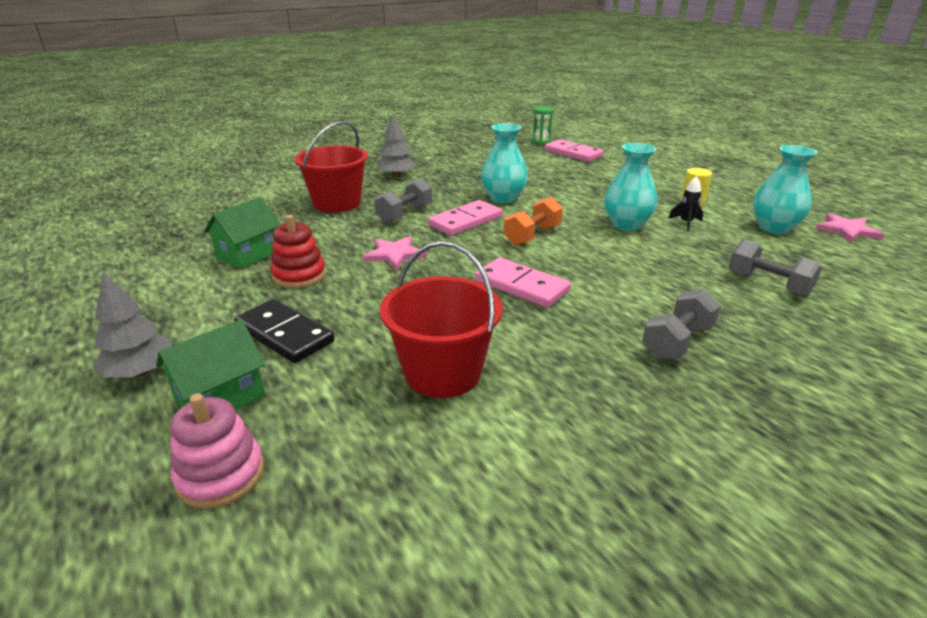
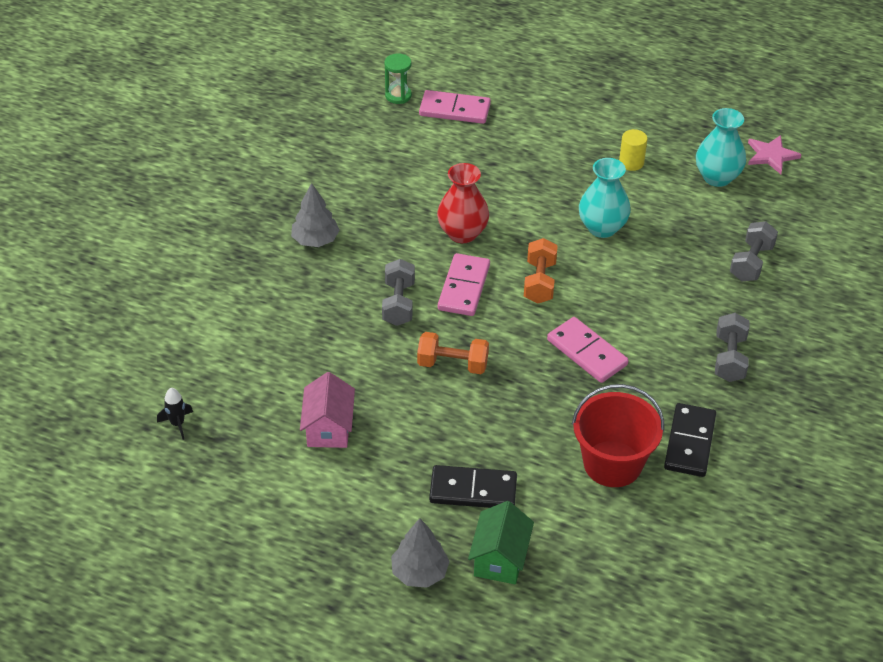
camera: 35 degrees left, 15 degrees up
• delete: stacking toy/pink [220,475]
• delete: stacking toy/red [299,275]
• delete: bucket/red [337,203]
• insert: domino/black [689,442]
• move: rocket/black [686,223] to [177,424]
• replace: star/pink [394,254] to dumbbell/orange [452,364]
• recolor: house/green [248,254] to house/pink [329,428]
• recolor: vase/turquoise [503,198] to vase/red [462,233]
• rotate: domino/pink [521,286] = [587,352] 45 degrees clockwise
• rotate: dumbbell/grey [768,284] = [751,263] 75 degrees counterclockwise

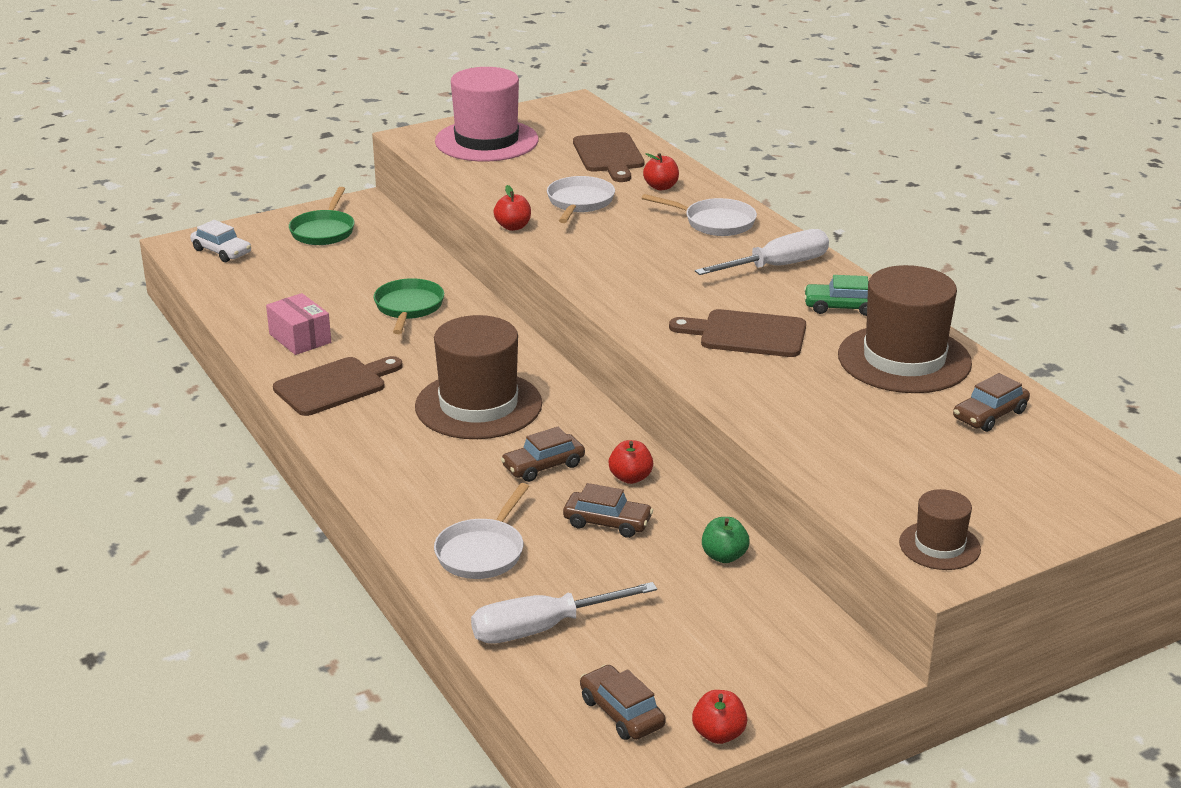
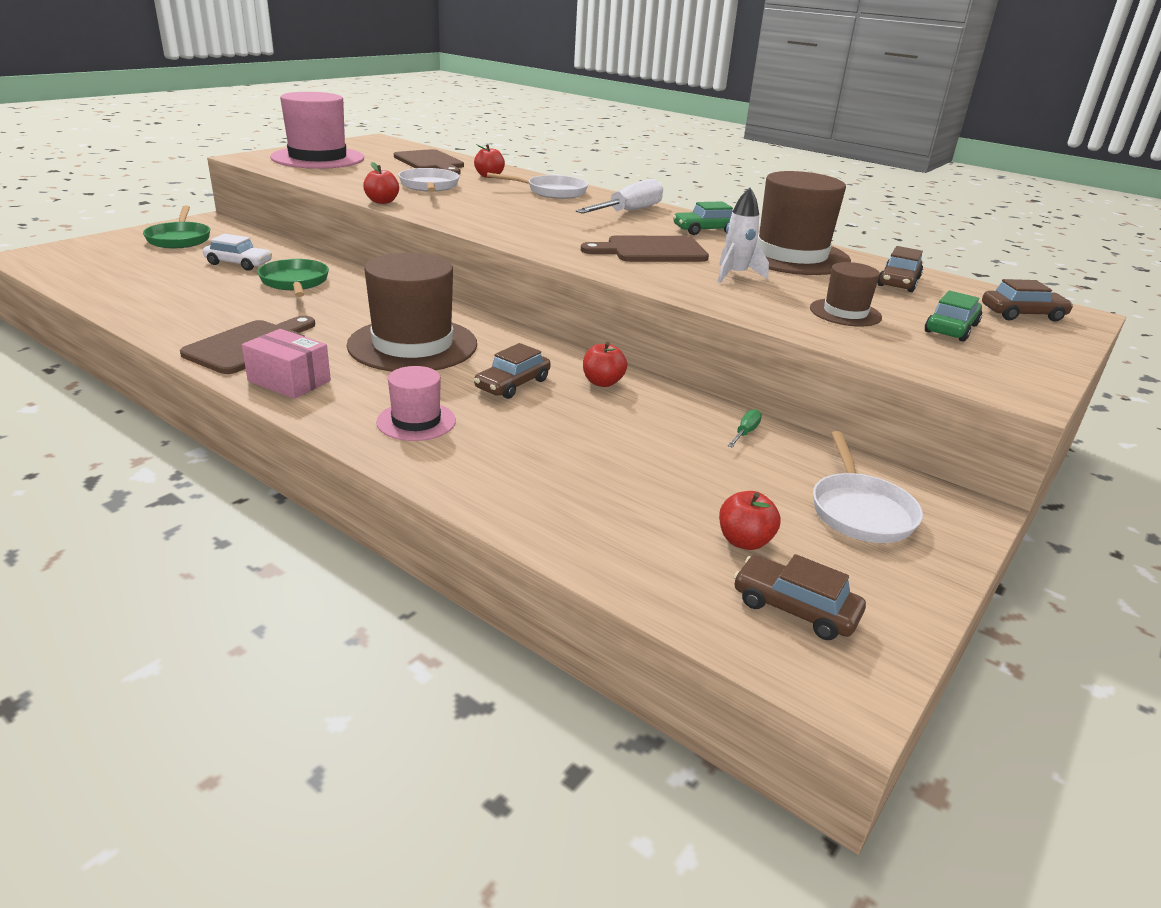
camera: 25 degrees left, 0 degrees up
• delete: screwdriver/white [542,628]
• insert: hat/pink [416,421]
• insert: rocket/white [735,275]
• insert: car/green [951,328]
• move: car/white [221,251] to [239,263]
• move: box/pink [300,338] to [289,381]
• move: pan/white [482,552] to [860,511]
• move: car/brown [607,522] to [1022,314]
• move: apple/red [718,734] to [744,541]
• move: hat/brown [939,546] to [845,313]
• replace: apple/green [724,556] to screwdriver/green [745,433]

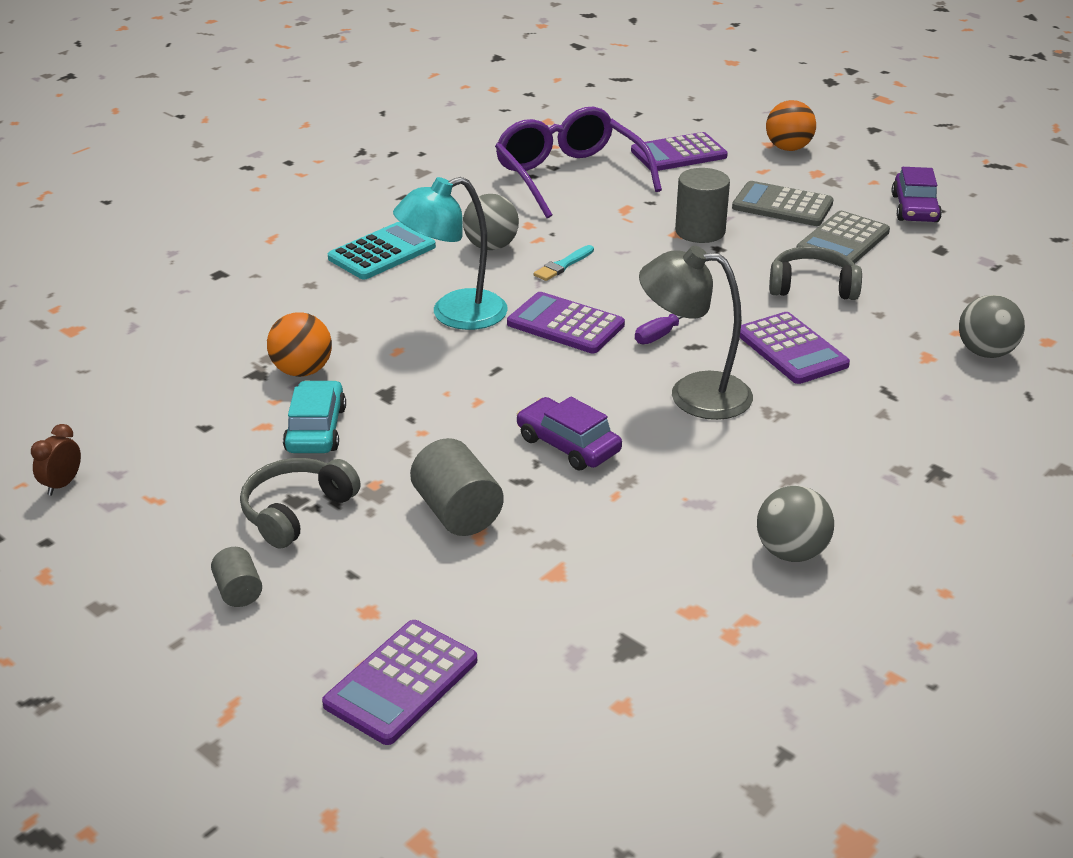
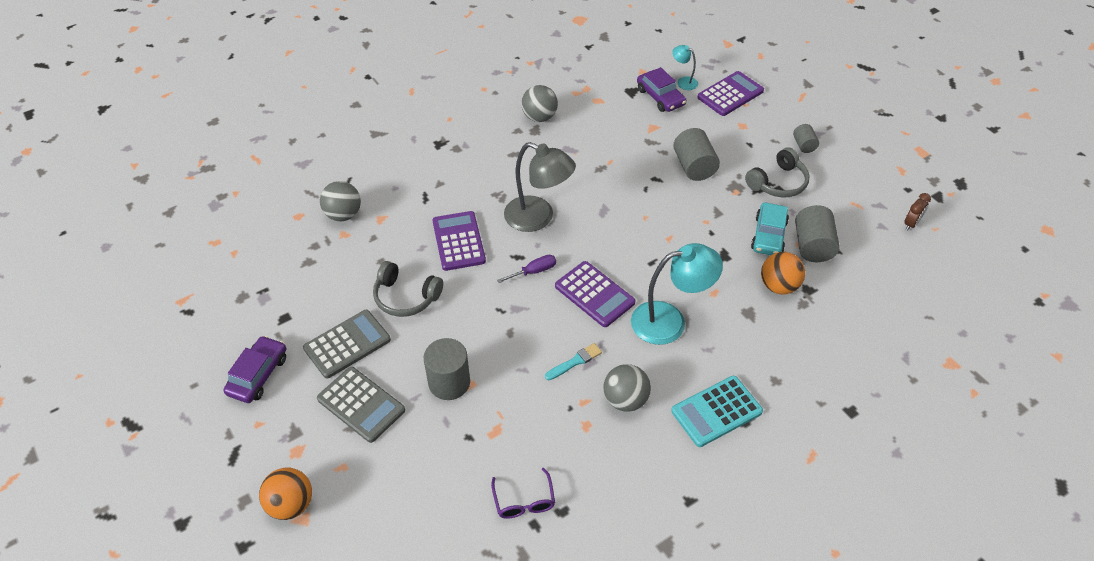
camera: 165 degrees left, 15 degrees up
• delete: calculator/purple [679,154]
• insert: lamp/turquoise [683,81]
• insert: cylinder/grey [812,246]
• move: car/purple [568,445] to [660,97]
• resize: glasses/purple [569,176] = [524,501] x0.44

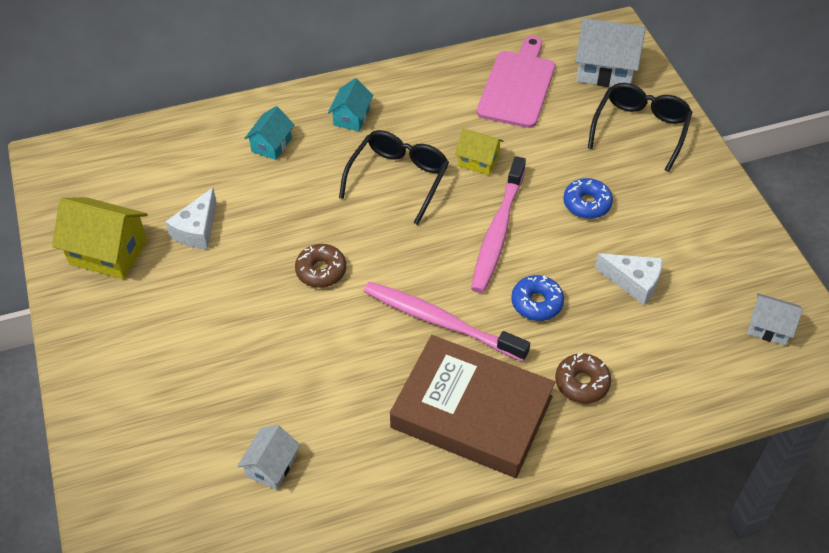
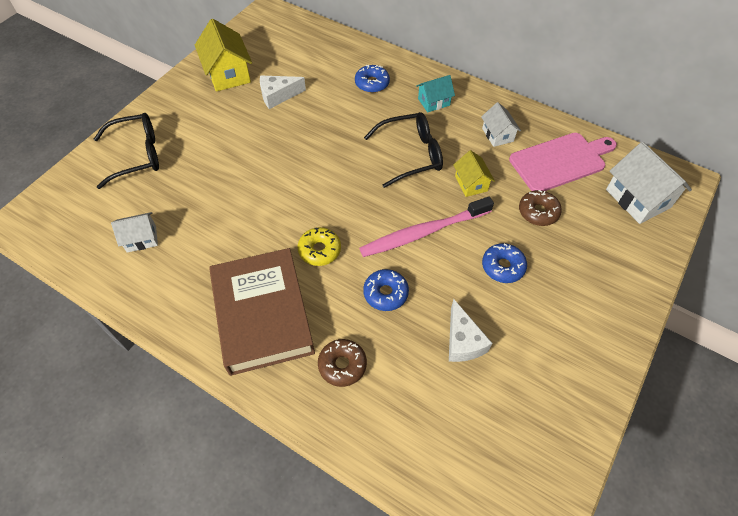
camera: 50 degrees right, 5 degrees up
• move: donut/brown [321,271] to [538,212]
• move: glasses/black [640,129] to [137,155]
• move: house/white [769,327] to [497,135]
• replace: house/turquoise [271,145] to donut/blue [372,83]
• replace: toothbrush/pink [440,321] to donut/yellow [319,250]

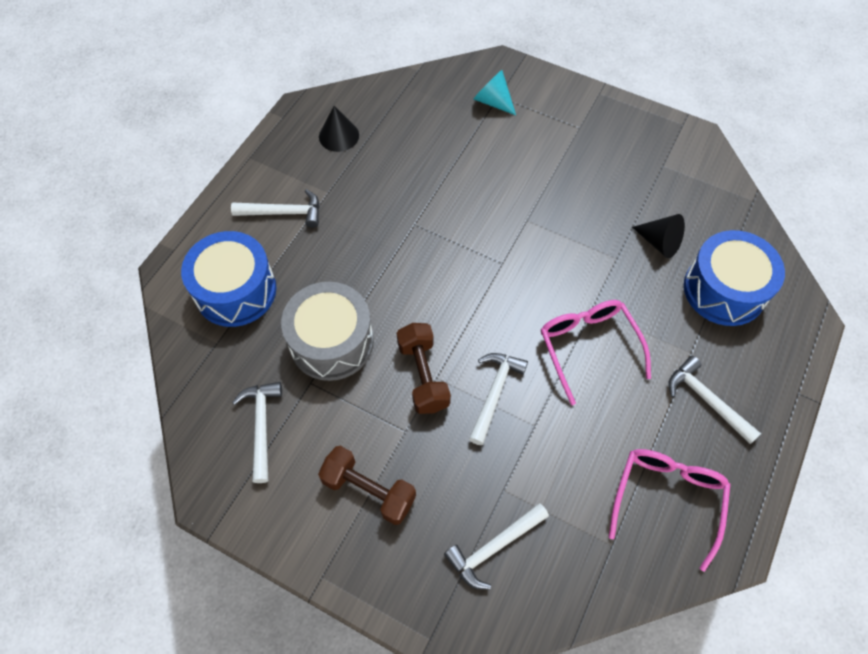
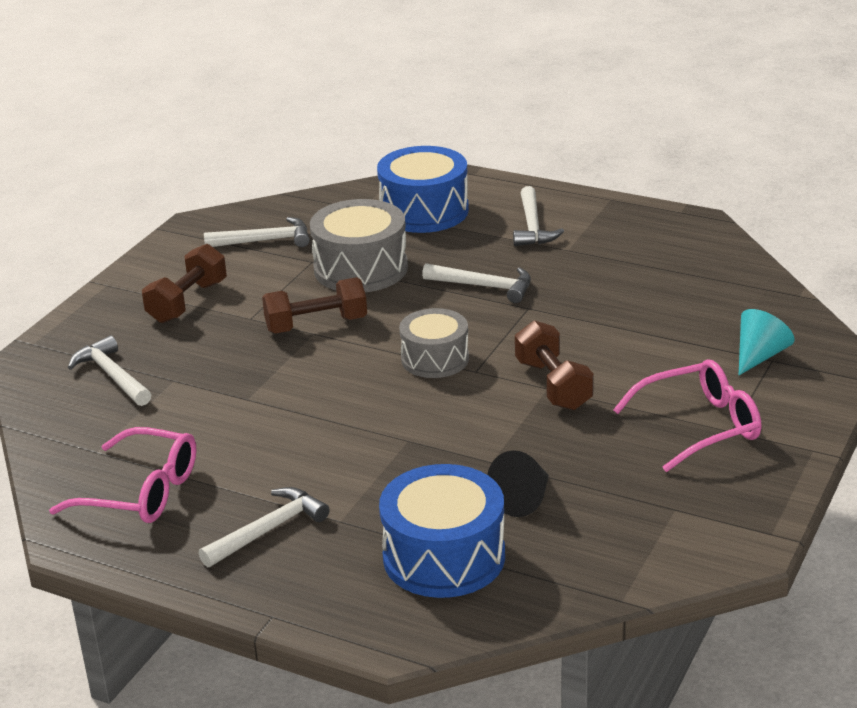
camera: 90 degrees right, 30 degrees down
• delete: cone/black [339,136]
• insert: drum/grey [435,359]
• insert: dumbbell/brown [553,385]
• move: hammer/white [494,393] to [484,286]
• move: glasses/pink [588,347] to [699,426]

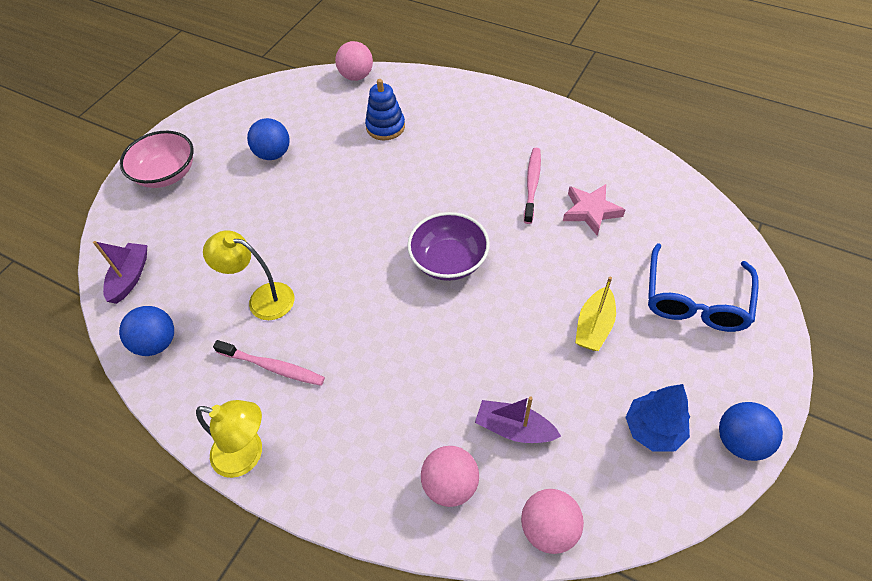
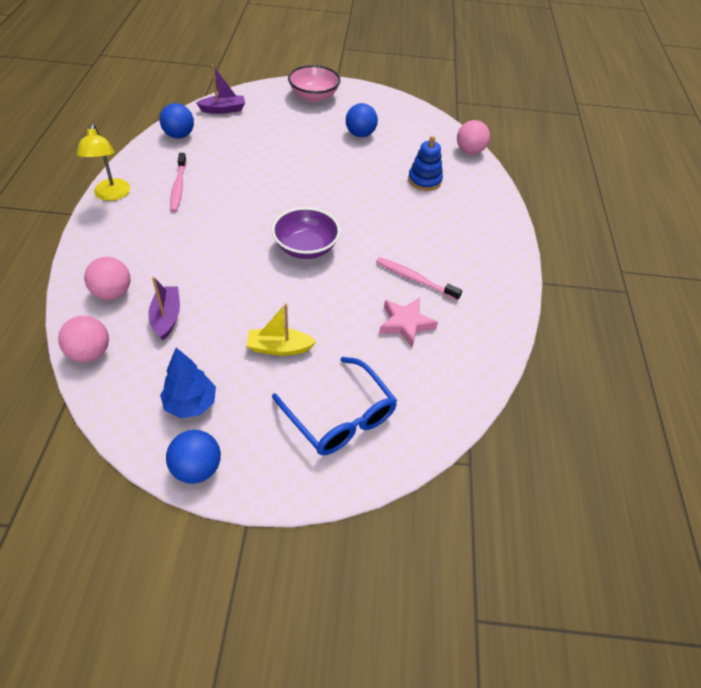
camera: 60 degrees right, 5 degrees down
• delete: lamp/yellow [262,299]
• rotate: toothbrush/pink [532,184] = [415,279] 135 degrees counterclockwise
• rotate: glasses/blue [695,299] = [339,416] 120 degrees counterclockwise

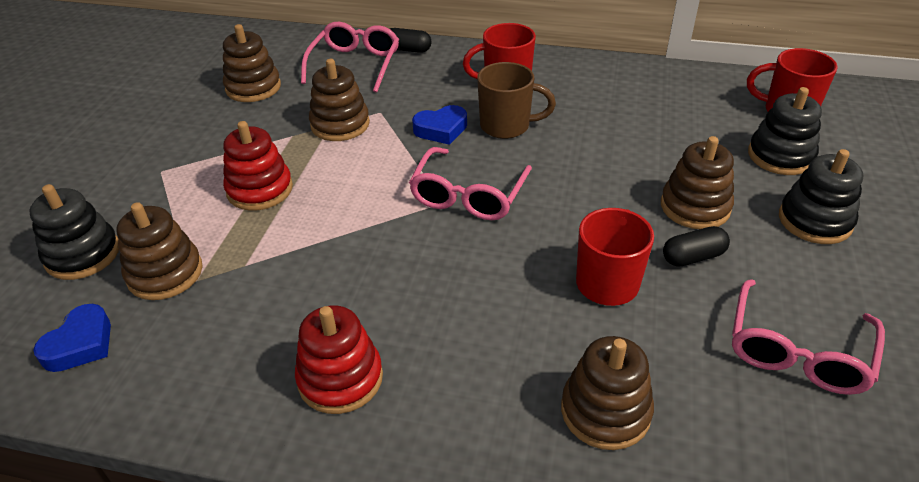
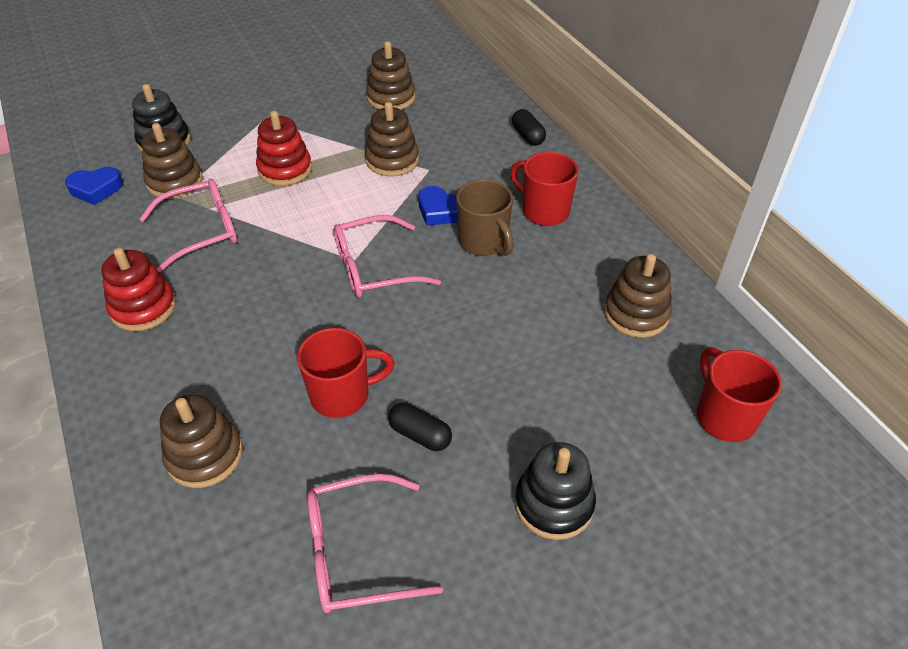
camera: 50 degrees right, 5 degrees up
• delete: stacking toy/black [780,156]
• move: glasses/pink [355,64] to [202,231]
• move: stacking toy/brown [695,207] to [636,314]

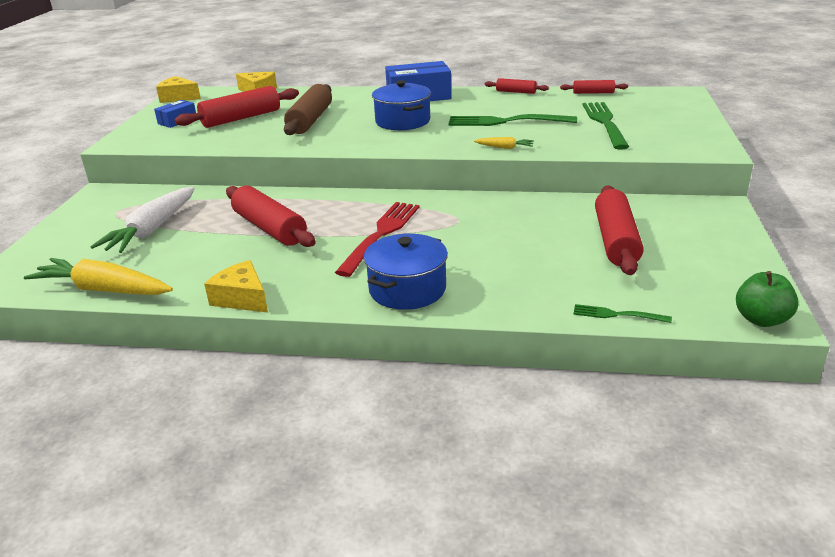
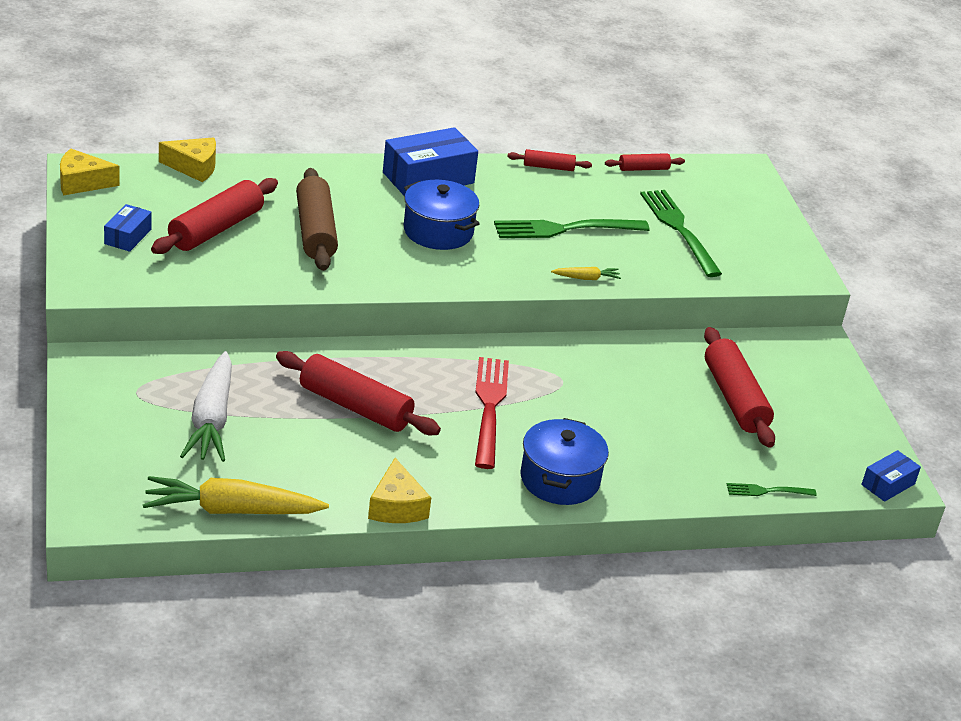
camera: 25 degrees left, 5 degrees up
• replace: apple/green [761,319] to box/blue [888,484]
• rotate: cheese/yellow [242,298] = [396,506] 120 degrees counterclockwise

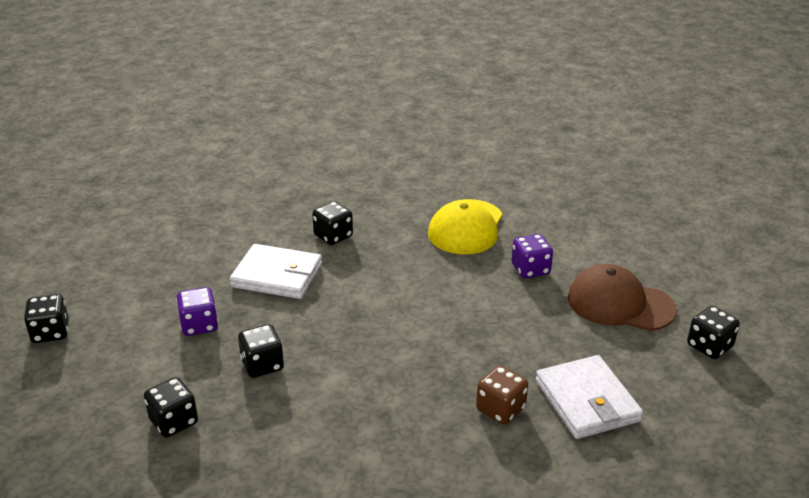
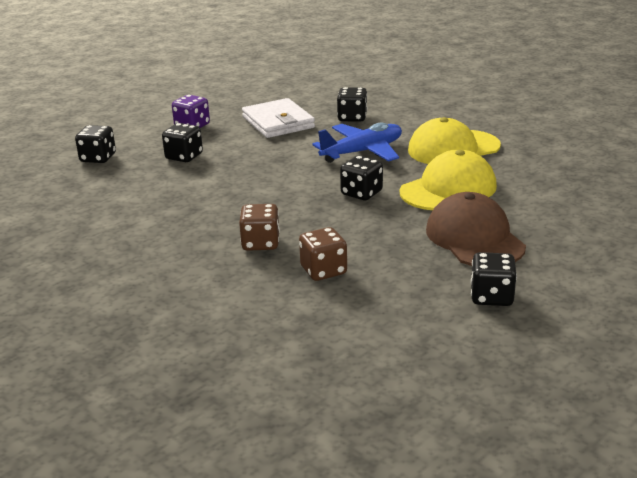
camera: 50 degrees right, 5 degrees down
• insert: plane/blue [362,152]
• move: dice/black [50,332] to [361,193]
• replace: dice/purple [530,269] to cap/yellow [448,189]
• replace: wallet/white [586,401] to dice/brown [323,270]

